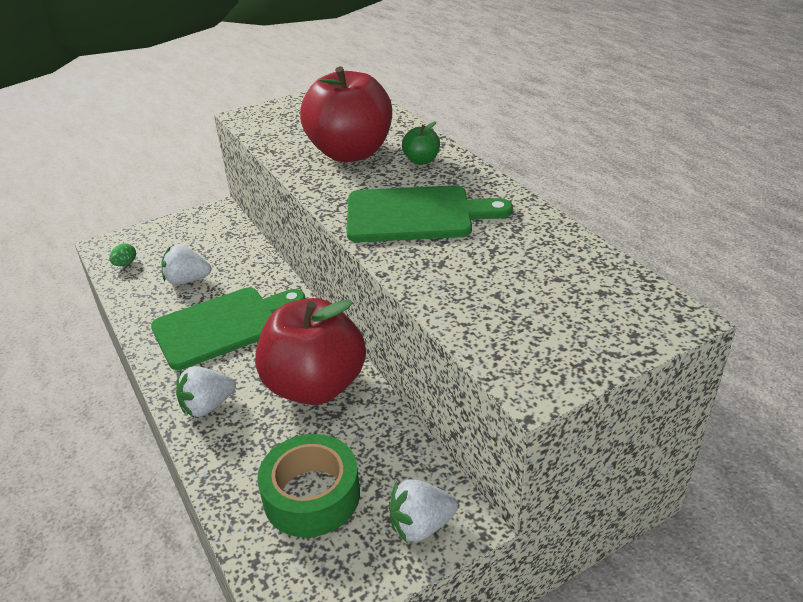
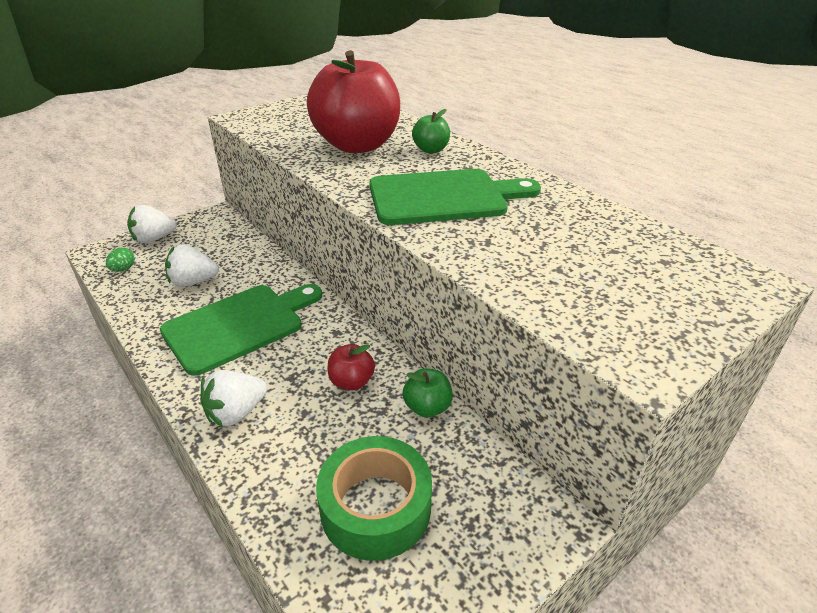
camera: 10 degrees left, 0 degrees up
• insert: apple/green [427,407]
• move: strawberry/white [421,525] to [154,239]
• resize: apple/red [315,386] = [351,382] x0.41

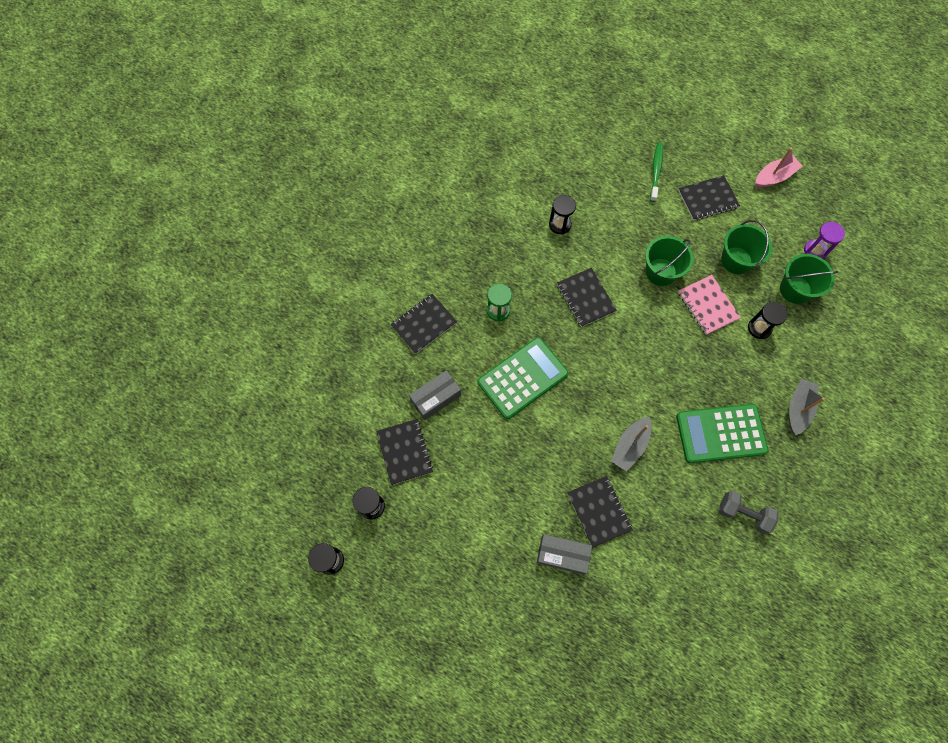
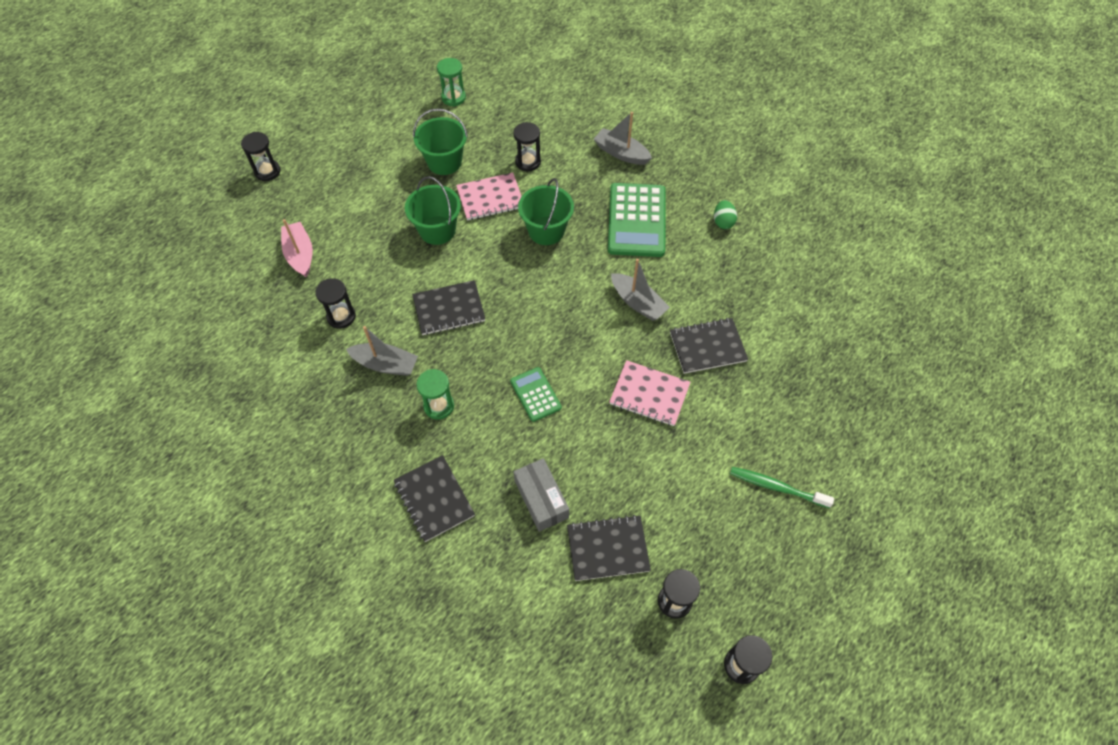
camera: 80 degrees left, 10 degrees down
• delete: box/grey [562,555]
• delete: notebook/black [707,199]
• insert: hourglass/black [267,171]
• insert: boat/grey [385,364]
• insert: notebook/pink [649,394]
• move: toothbrush/green [656,171] to [776,487]
• move: boat/pink [774,177] to [300,254]
• move: bucket/green [795,289] to [546,231]
• replace: dumbbell/grey [743,514] to egg/green [723,222]
• recolor: hourglass/purple [815,251] to hourglass/green [453,97]
• resize: calculator/green [522,378] = [535,394] x0.53

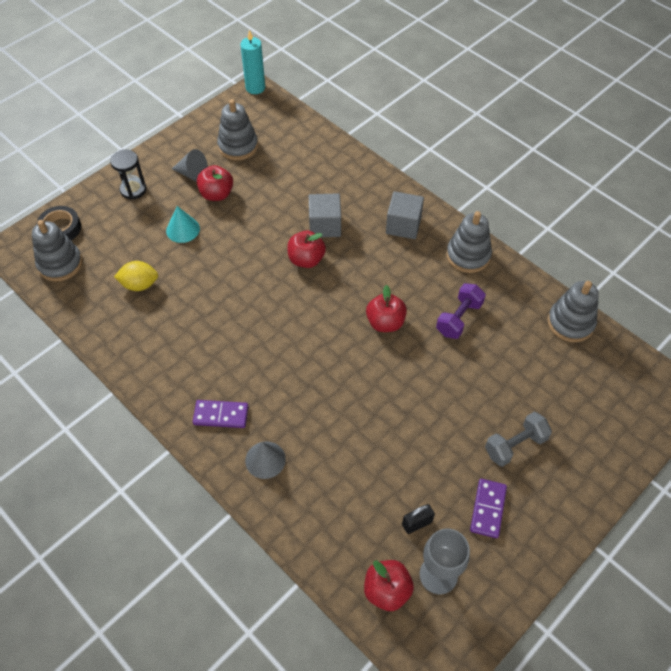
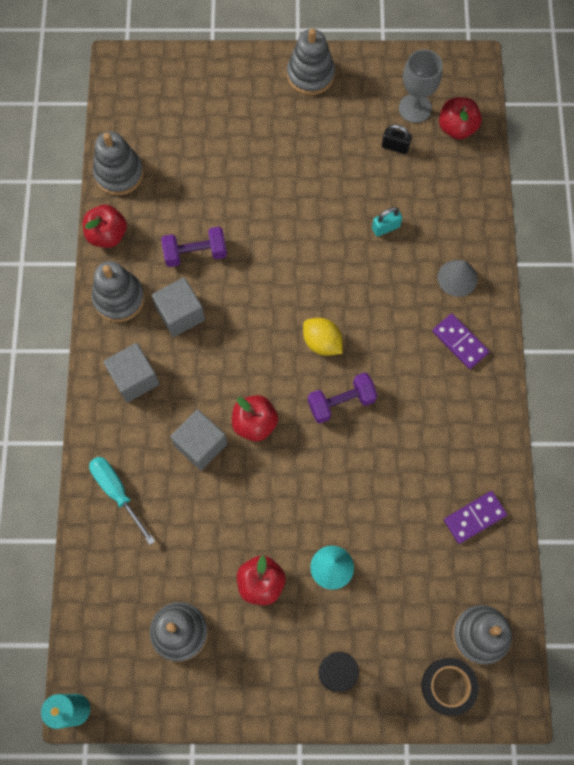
camera: 135 degrees left, 15 degrees up
• delete: cone/grey [193,174]
• delete: dumbbell/grey [515,445]
• insert: screwdriver/turquoise [117,492]
• insert: cube/grey [180,314]
• insert: stacking toy/grey [310,75]
• insert: dumbbell/purple [341,402]
• insert: padlock/turquoise [385,227]
• move: lemon/yellow [139,285] to [322,342]
• move: apple/red [385,322] to [107,235]
• move: domino/purple [488,509] to [474,517]

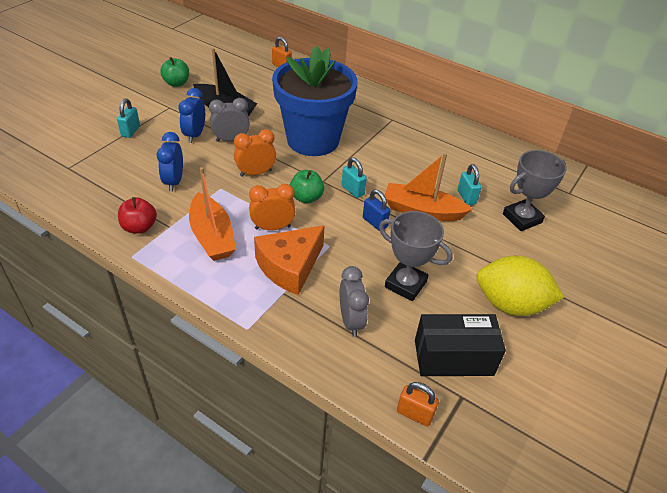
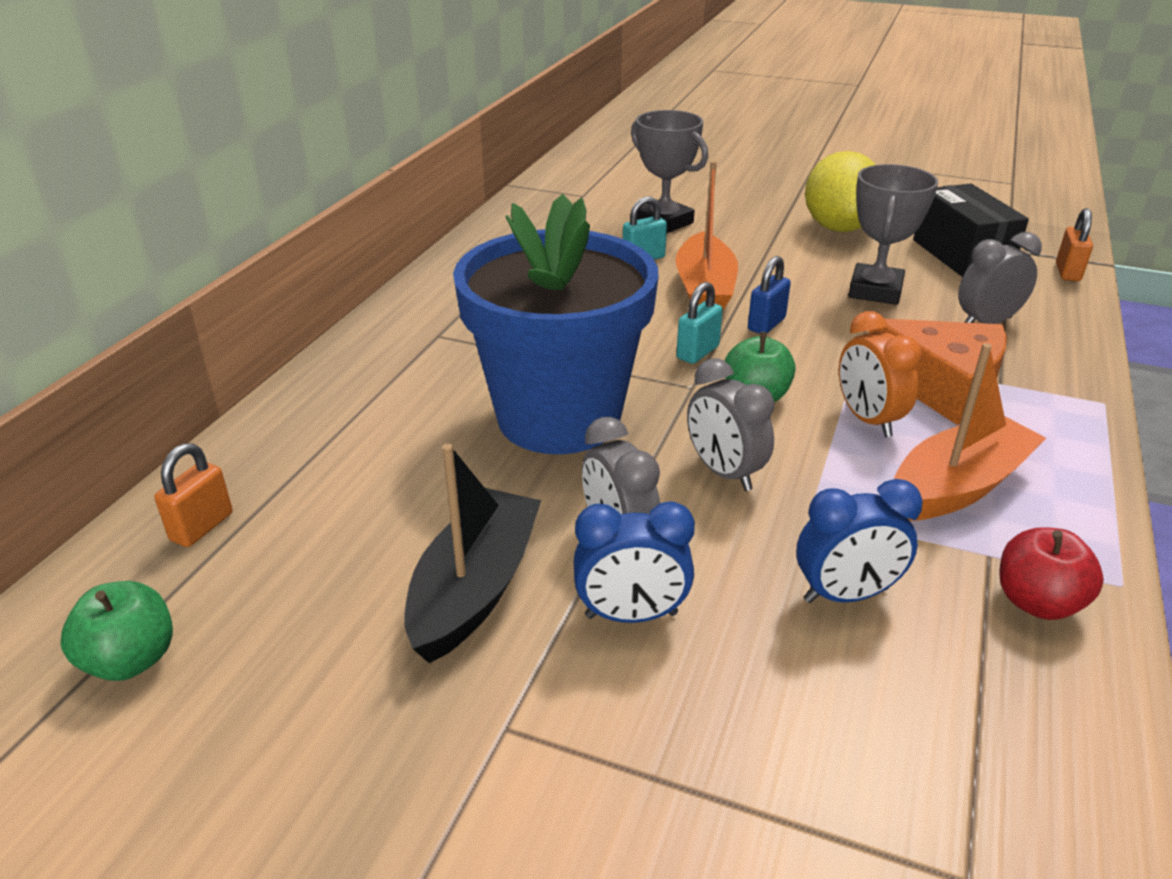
camera: 100 degrees left, 10 degrees down
• delete: padlock/turquoise [130,131]
• move: apple/green [176,83] to [131,660]
• recolor: clock/orange [256,173] to clock/grey [724,472]

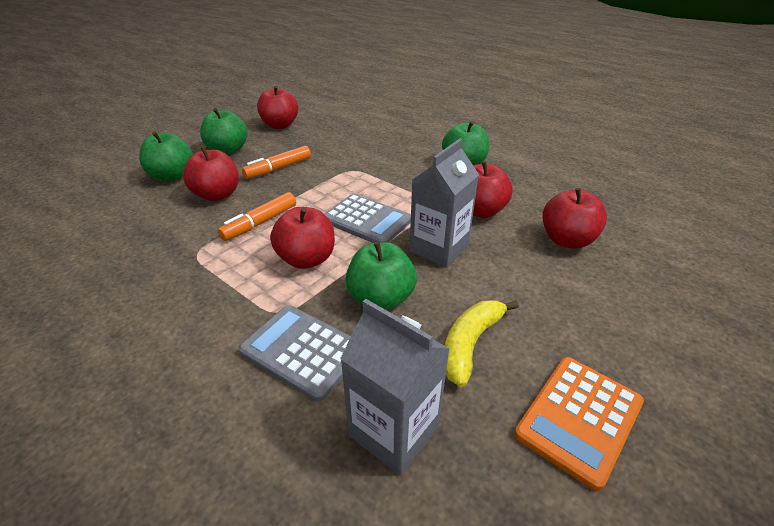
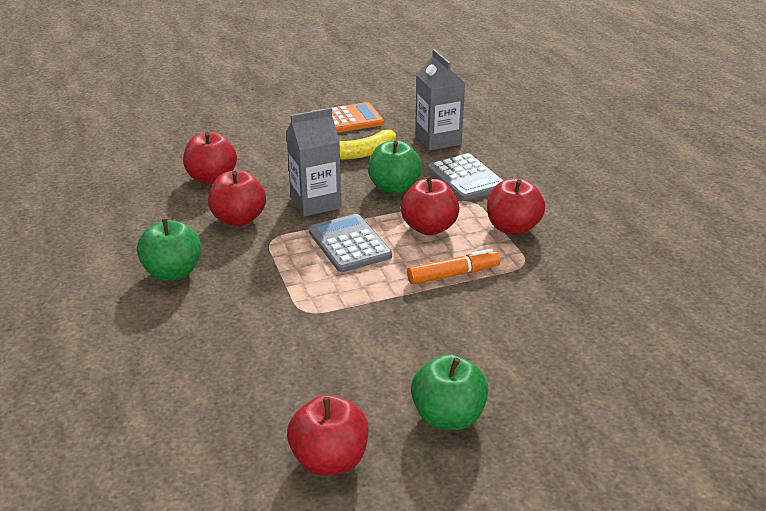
camera: 150 degrees left, 5 degrees down
• delete: apple/green [172,176]
• delete: marker/orange [278,168]
• move: apple/red [217,195] to [512,228]

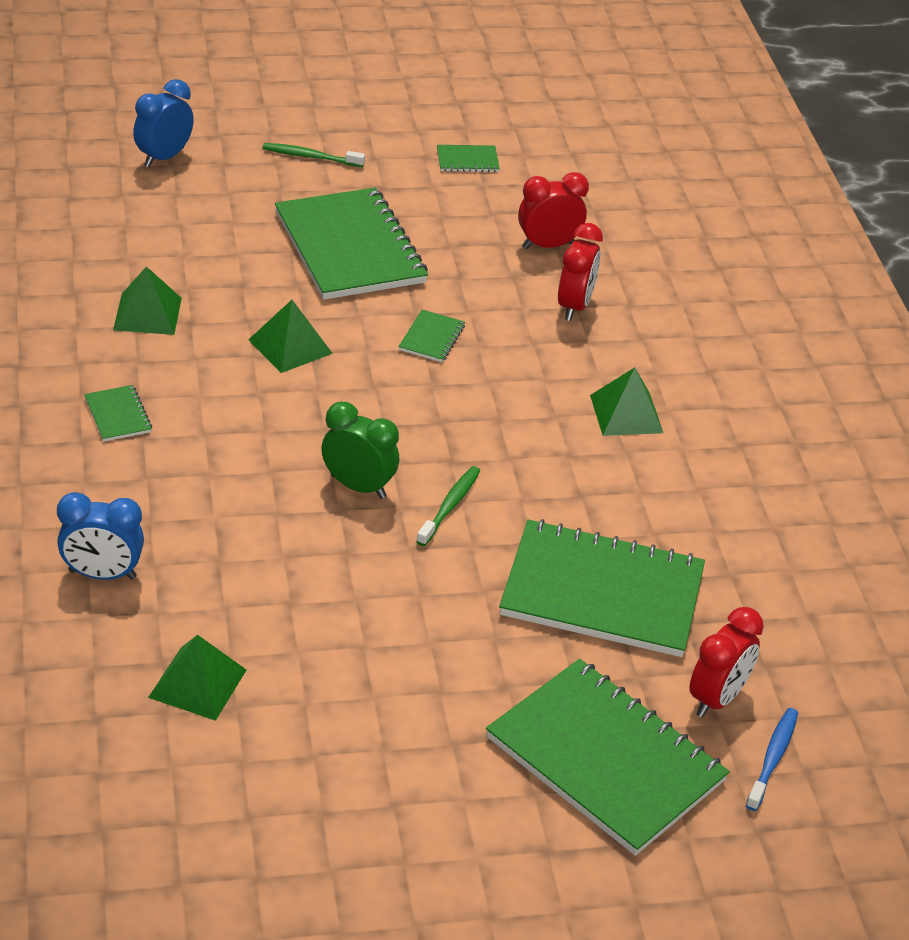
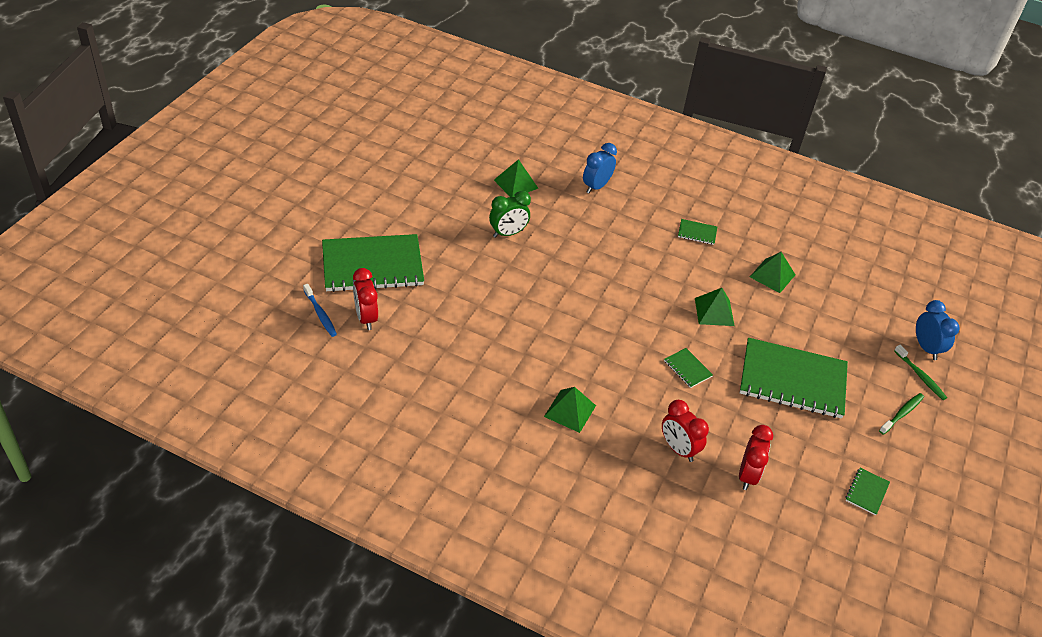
camera: 125 degrees right, 5 degrees up
• delete: notebook/green [602,593]
• move: clock/green [358,487] to [508,233]
• move: toothbrush/green [450,506] to [920,376]

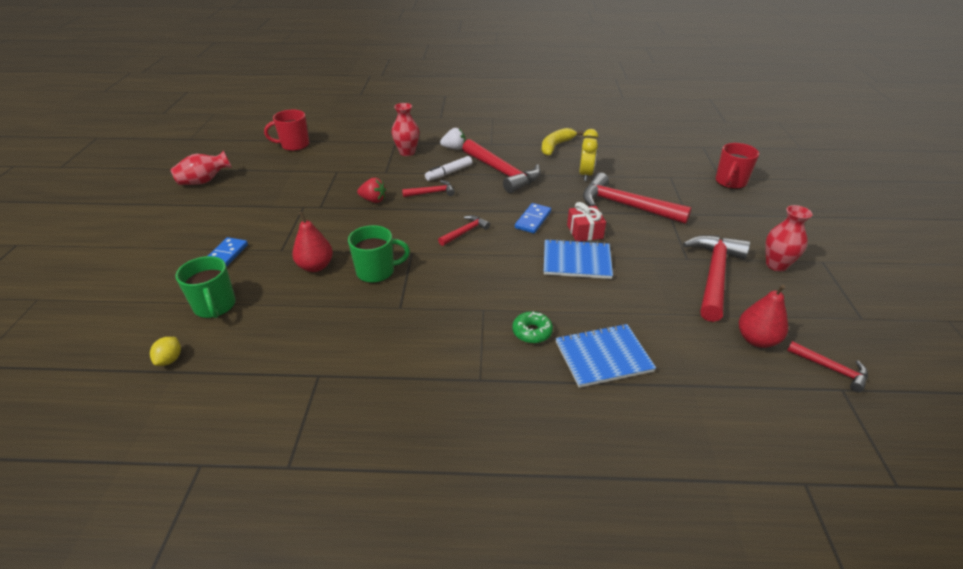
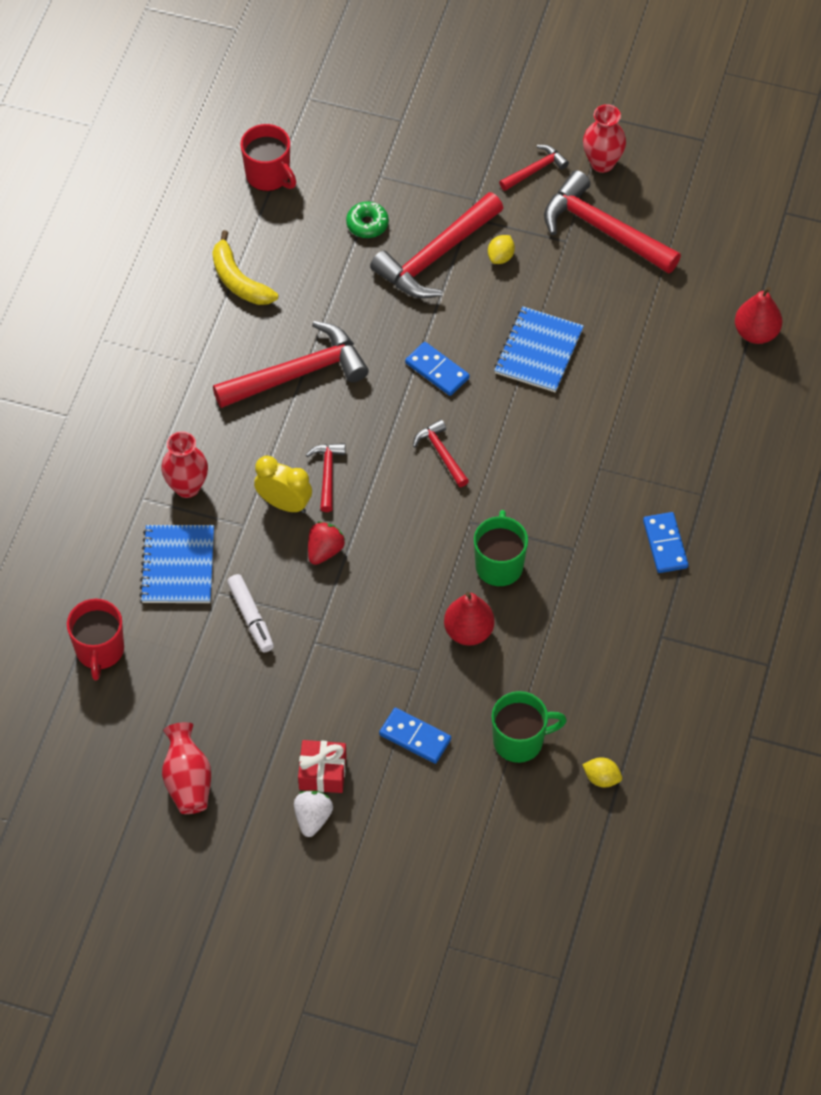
camera: 75 degrees left, 20 degrees up
• insert: lemon/yellow [500,257]
• insert: domino/blue [665,544]
• move: marker/white [449,173] to [251,617]
• move: strawberry/white [454,148] to [312,818]
• move: donut/green [532,332] to [367,224]
• move: notebook/blue [603,357] to [178,566]
• move: gift/red [584,231] to [322,772]
• move: clock/yellow [585,175] to [284,503]
• move: mug/red [730,182] to [269,176]
• move: pear/red [756,340] to [756,333]
• move: hammer/red [831,369] to [535,170]

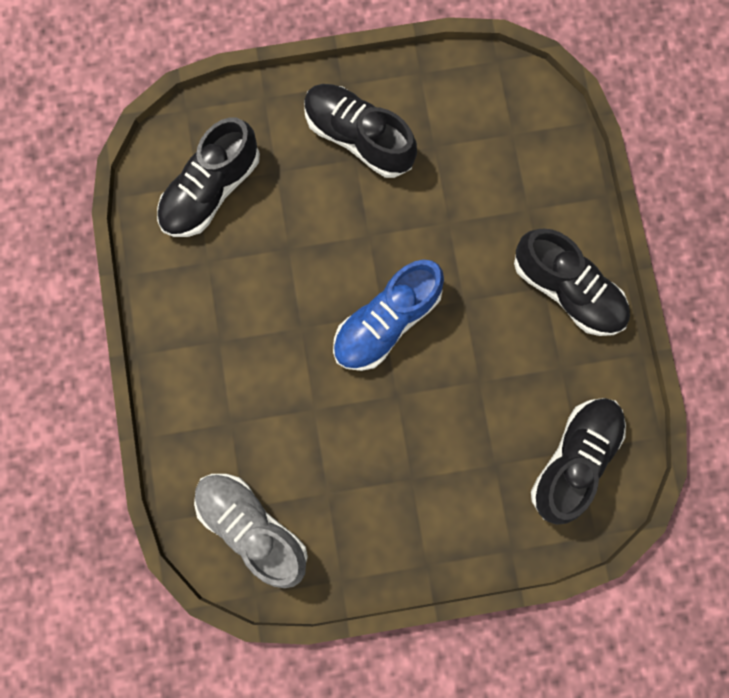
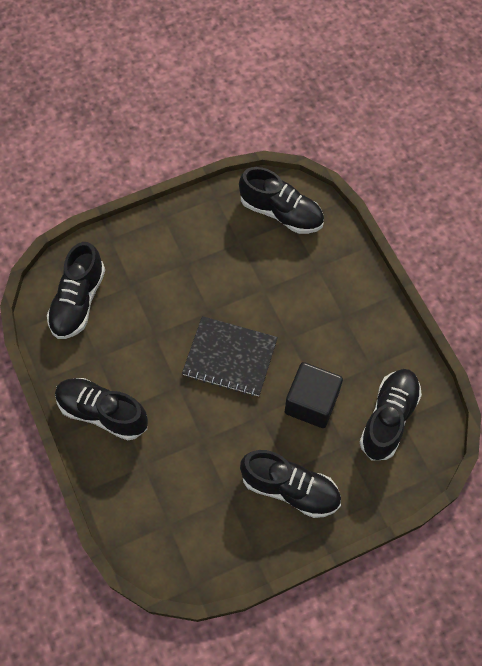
camera: 165 degrees right, 15 degrees down
• insert: cube/black [311,403]
• replace: shoe/blue [386,322] to notebook/black [230,357]
• recolor: shoe/grey [252,527] to shoe/black [281,212]

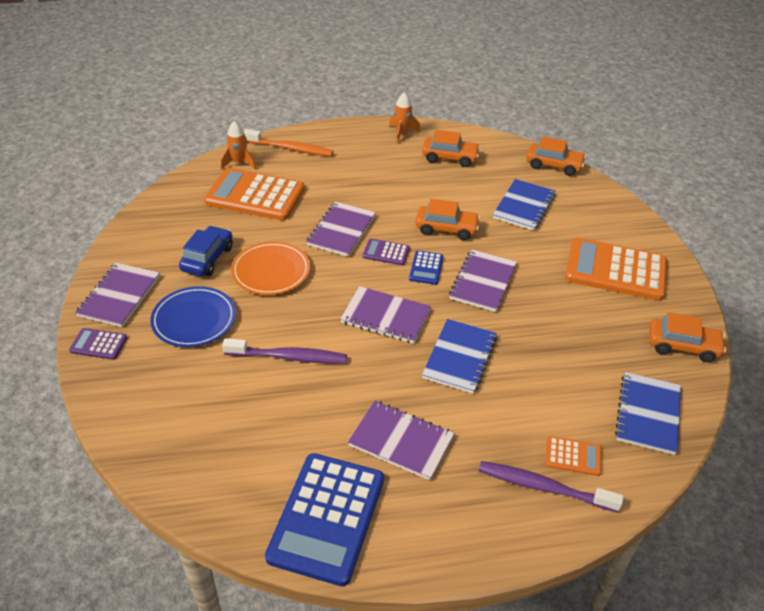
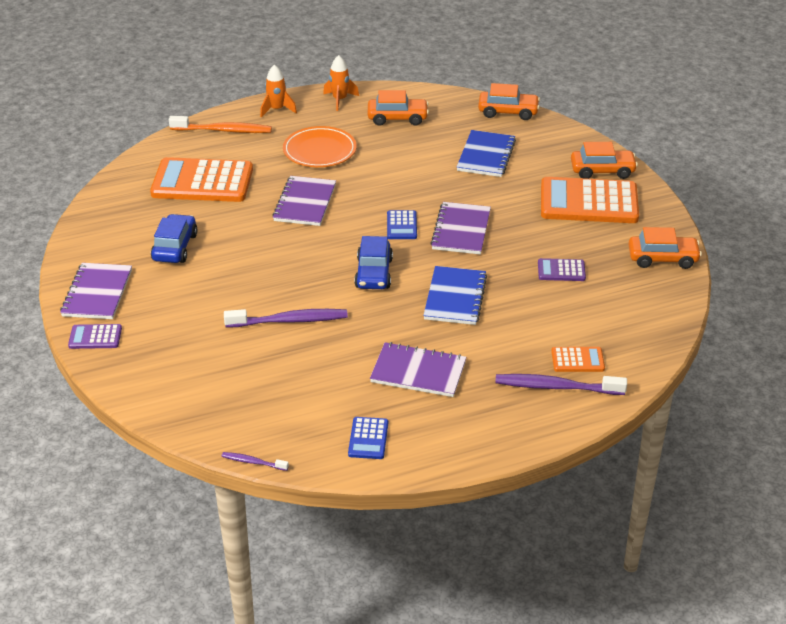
camera: 10 degrees left, 5 degrees down
• delete: plate/blue [194,320]
• delete: notebook/blue [648,414]
• insert: toothbrush/purple [253,462]
• move: rocket/orange [239,163] to [277,109]
• move: plate/orange [271,271] to [319,151]
• move: calculator/purple [386,252] to [561,271]
• move: car/orange [446,229] to [602,171]
• replace: notebook/purple [385,316] to car/blue [373,273]
• resize: calculator/blue [327,518] = [368,438] x0.46

